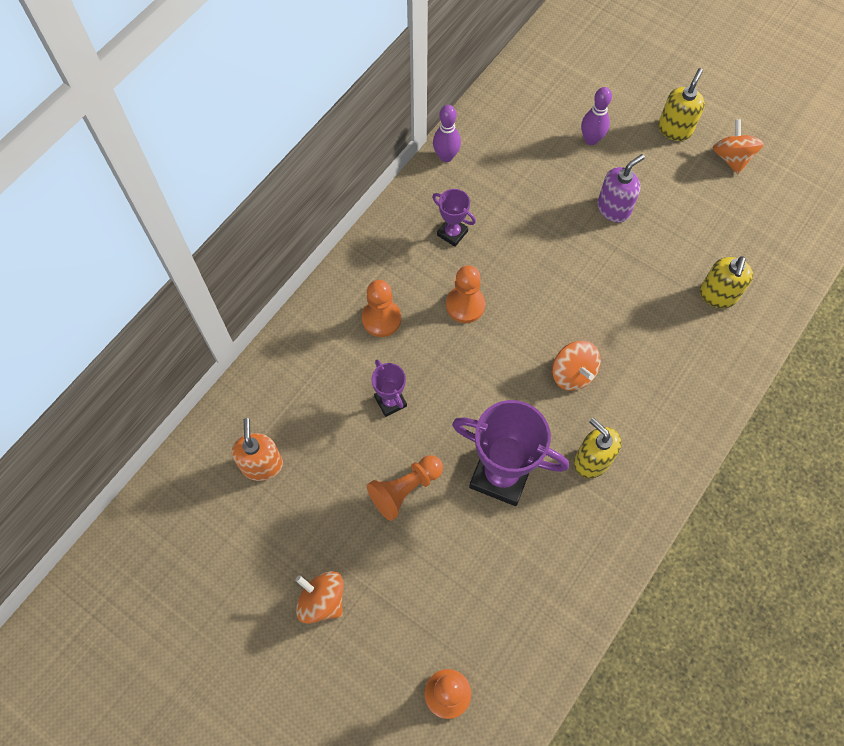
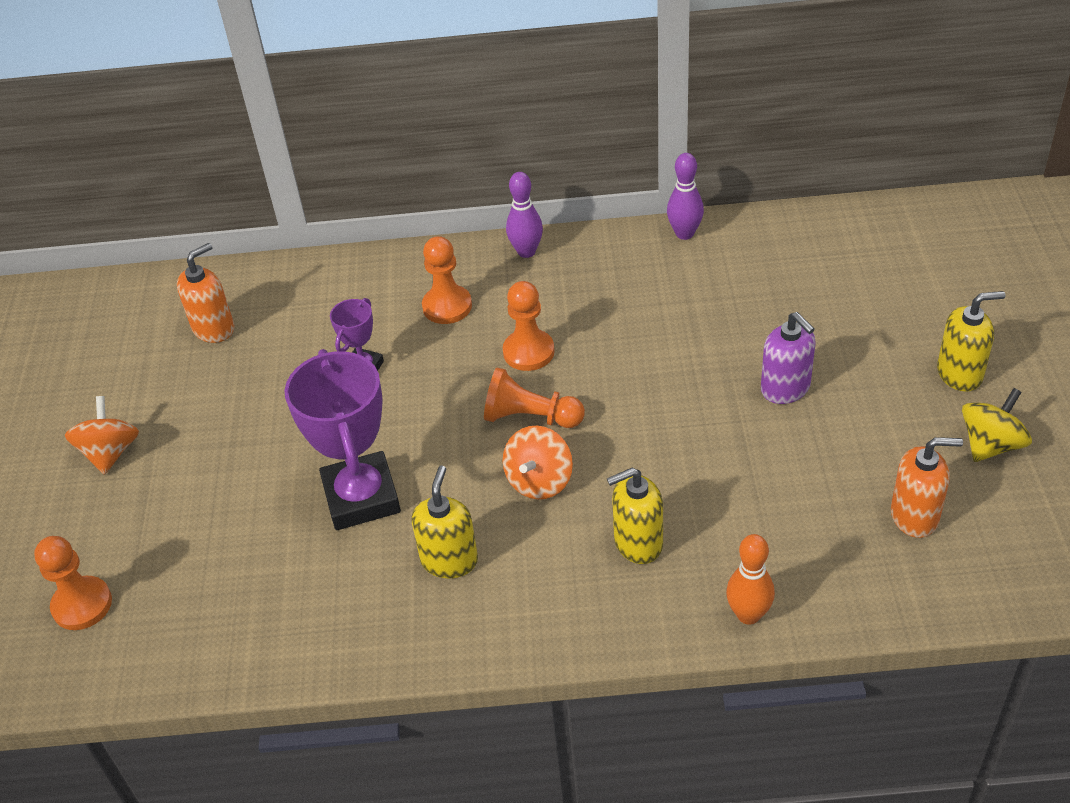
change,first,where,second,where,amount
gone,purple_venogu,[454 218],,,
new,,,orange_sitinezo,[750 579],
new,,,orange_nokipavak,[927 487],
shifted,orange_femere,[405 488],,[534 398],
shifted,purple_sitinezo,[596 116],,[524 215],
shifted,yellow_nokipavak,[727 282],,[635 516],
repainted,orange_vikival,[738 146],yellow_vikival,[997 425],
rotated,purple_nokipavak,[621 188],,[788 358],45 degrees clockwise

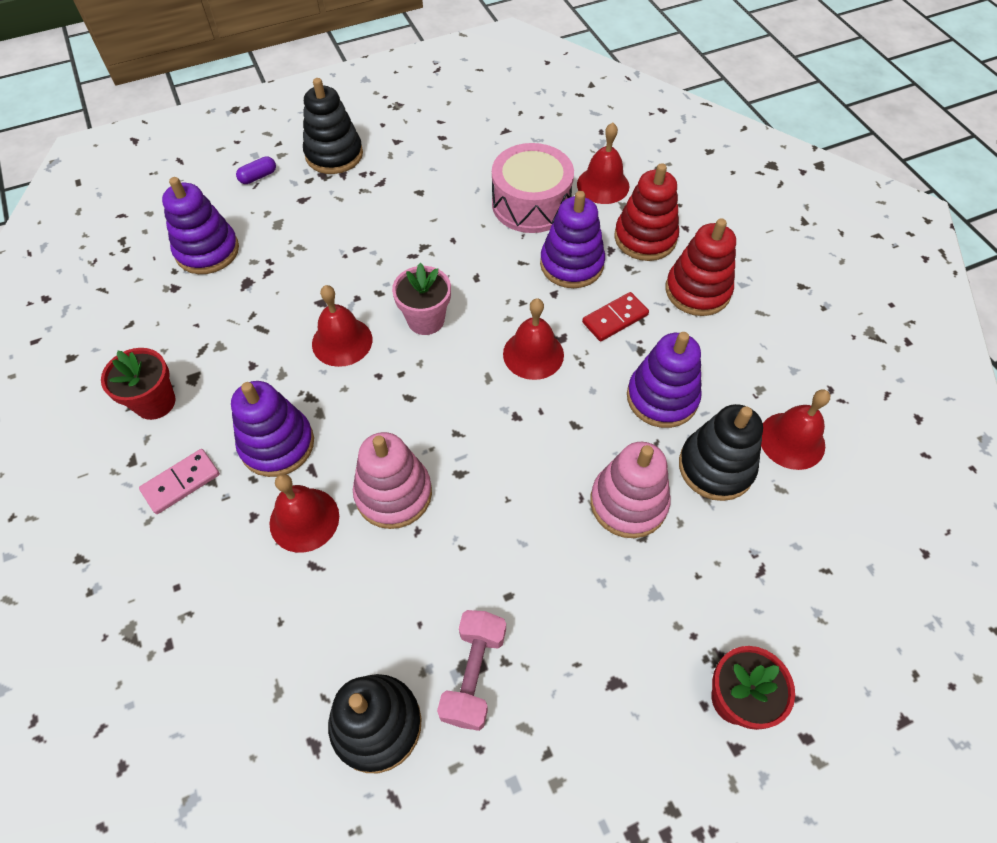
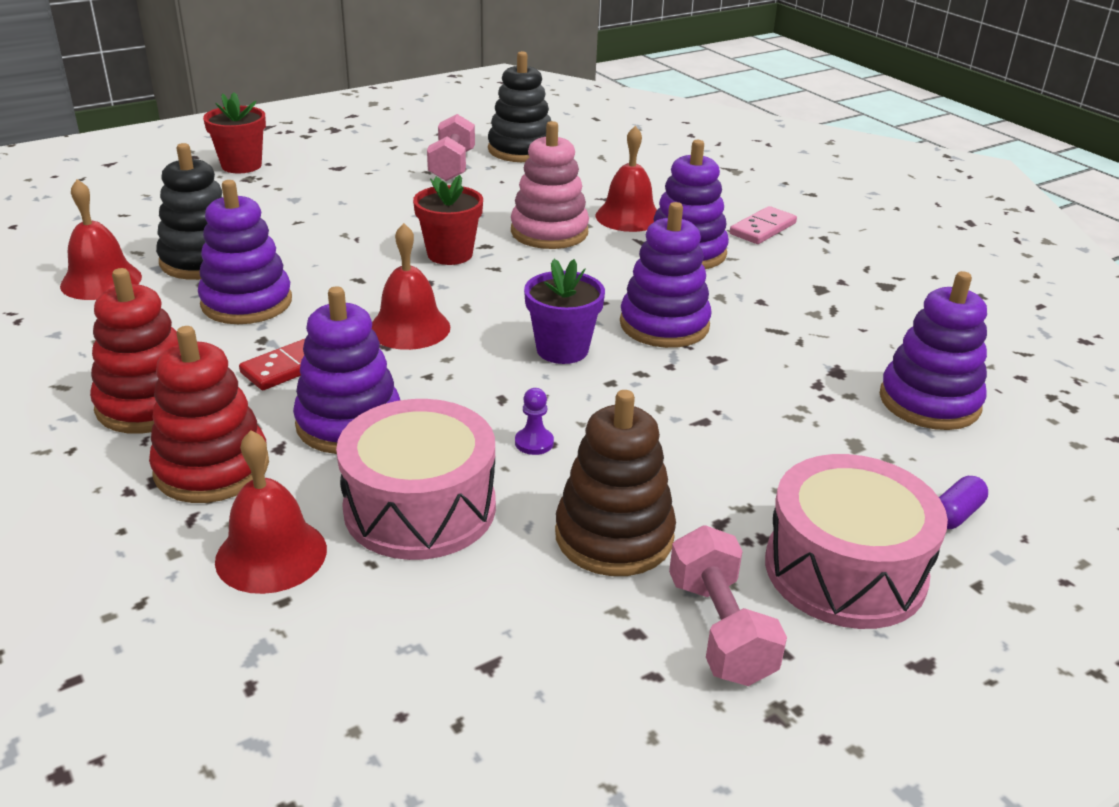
change,first,where,second,where,amount
gone,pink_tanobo,[630 490],,,
new,,,purple_femere,[534 421],
new,,,brown_tanobo,[615 483],
new,,,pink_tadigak,[728 605],
shifted,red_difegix,[138 384],,[448 220],
swapped,black_tanobo,[333 126],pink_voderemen,[856 541],
swapped,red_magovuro,[342 326],purple_tanobo,[666 275],
repainted,pink_difegix,[421 299],purple_difegix,[564 311],

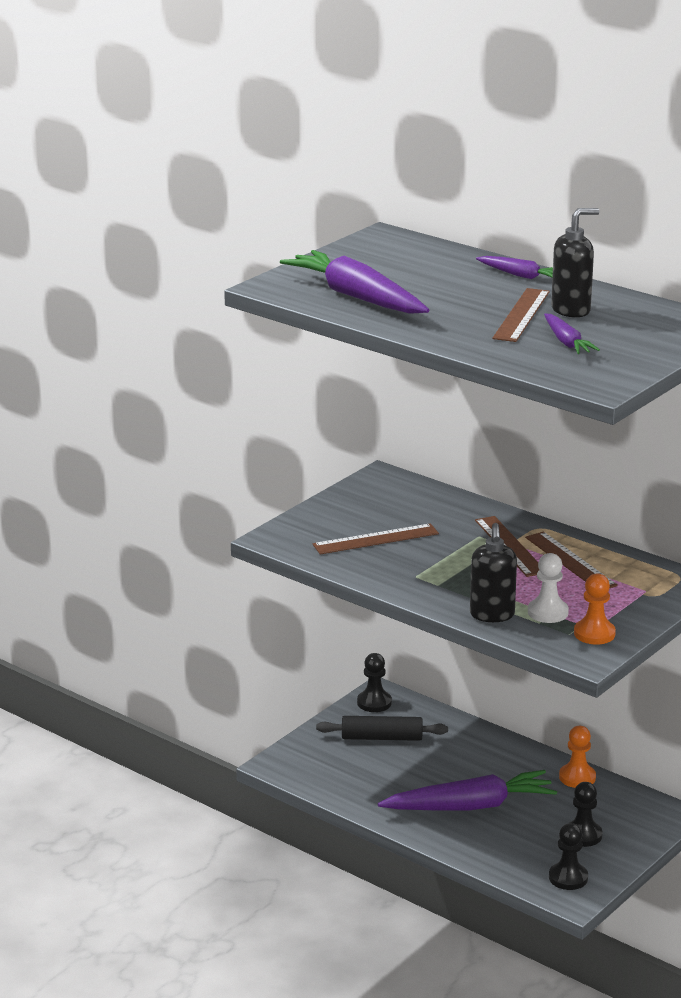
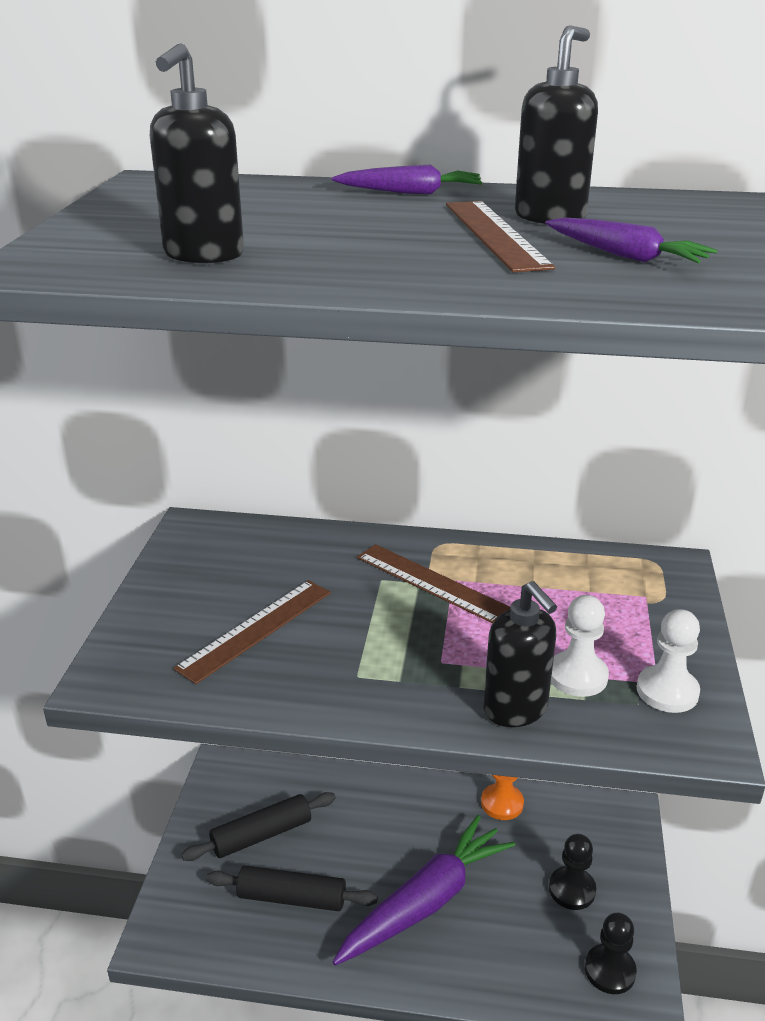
change,first,where,second,where,amount
gone,black_femere,[374 682],,,
gone,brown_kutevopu,[571 560],,,
new,,,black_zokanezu,[292 888],
swapped,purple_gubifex,[354 282],black_nokipavak,[197 153],
repainted,orange_femere,[595 608],white_femere,[668 661],

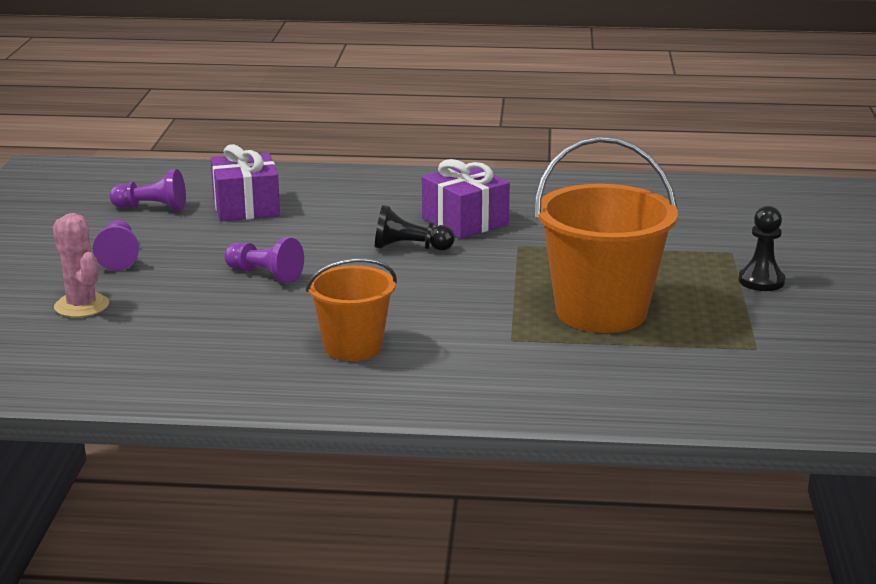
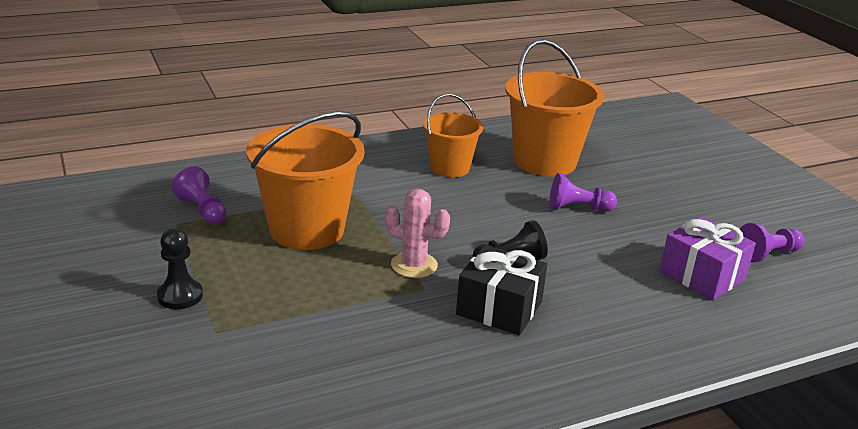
change,first,where,second,where,amount
new,,,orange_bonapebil,[554 108],
shifted,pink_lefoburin,[81 265],,[417 233],
shifted,purple_femere,[116 245],,[199 195],
repainted,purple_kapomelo,[466 199],black_kapomelo,[501 290],

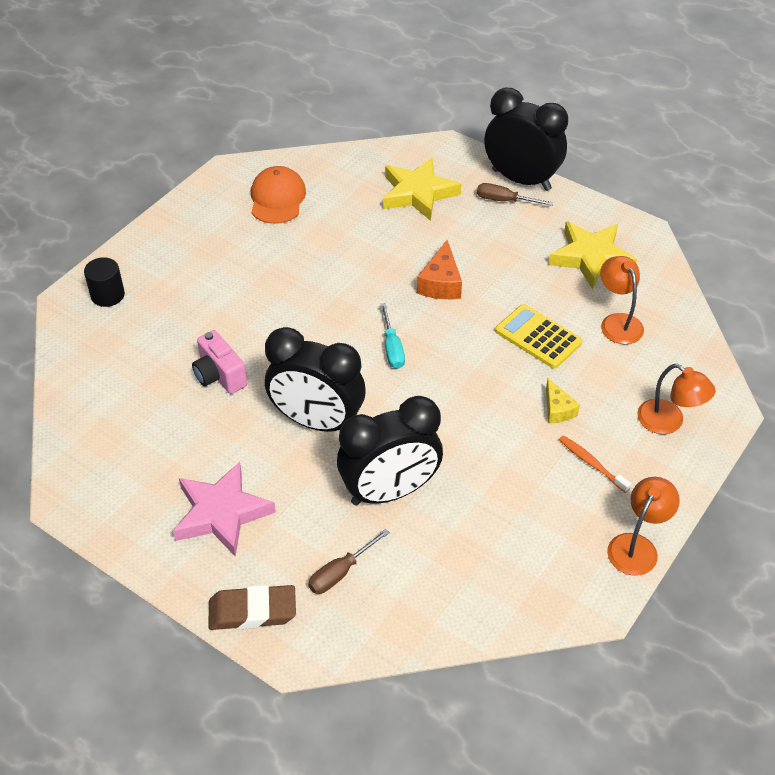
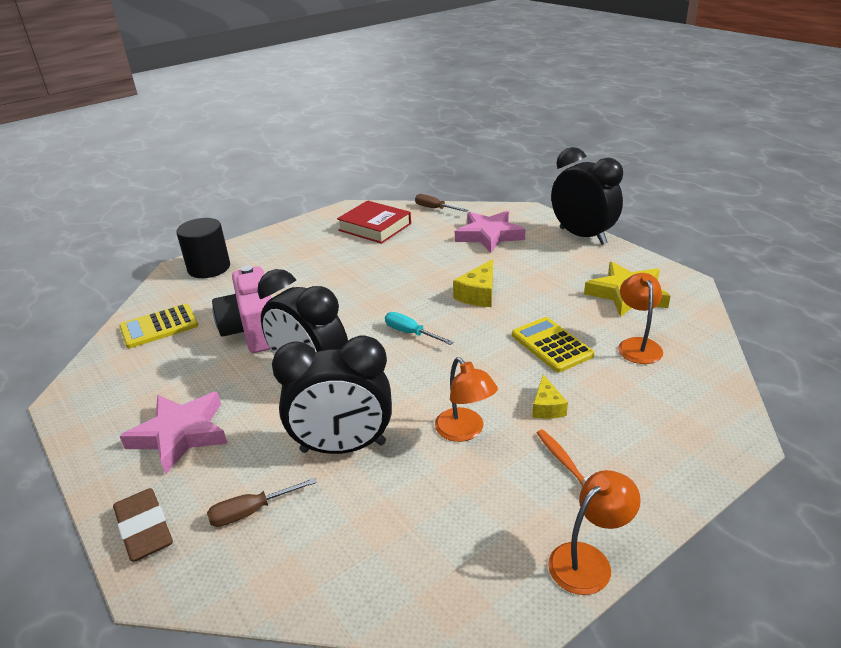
change,first,where,second,where,amount
new,,,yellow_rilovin,[158 326],
shifted,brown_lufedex,[515 194],,[441 203],
shifted,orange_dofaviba,[676 399],,[466 399],
swapped,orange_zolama,[278 195],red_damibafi,[374 222],
repainted,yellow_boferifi,[422 189],pink_boferifi,[490 232],
repainted,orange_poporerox,[439 269],yellow_poporerox,[473 283],
rotated,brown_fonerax,[252 607],,[143 525],45 degrees clockwise
rotated,turquoise_lufedex,[393 336],,[419 328],120 degrees clockwise
scaled,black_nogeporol,[104 282],,[203 248],x1.53
scaled,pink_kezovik,[219 362],,[241 309],x1.58

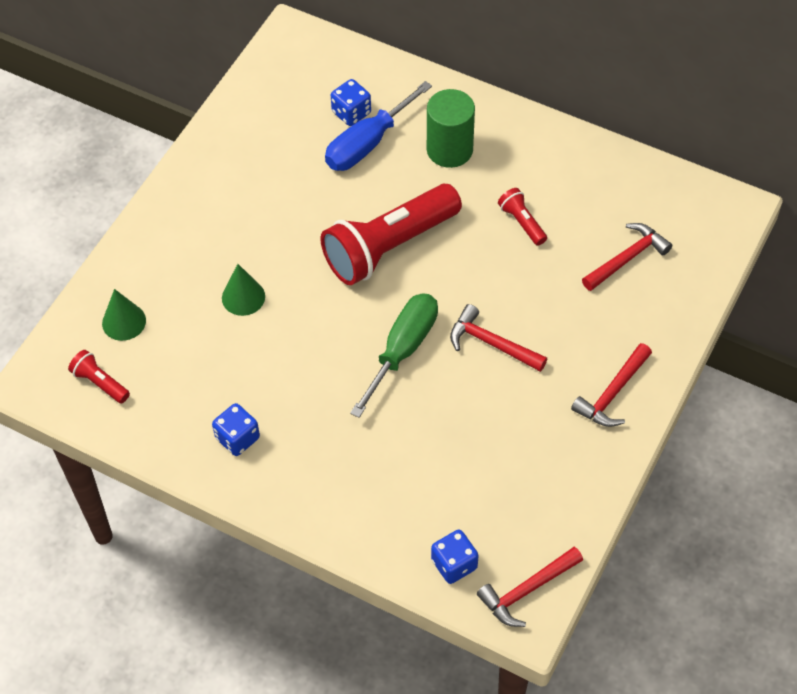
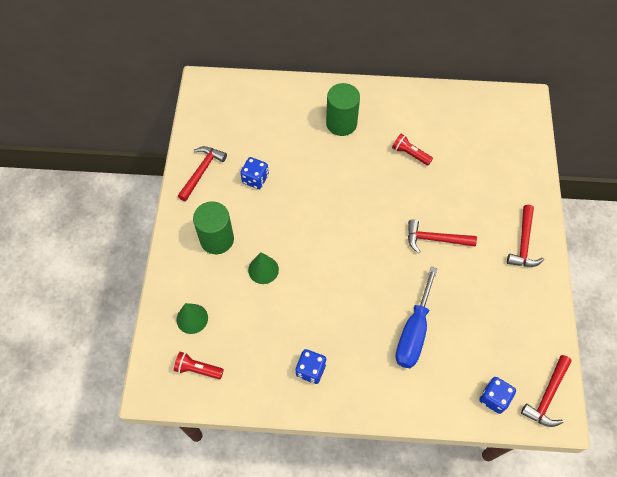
change,first,where,second,where,amount
gone,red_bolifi,[391 234],,,
gone,green_lufedex,[394 355],,,
new,,,green_nogeporol,[213 228],
shifted,blue_lufedex,[378 126],,[416 317],
shifted,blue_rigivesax,[351 102],,[254 173],
shifted,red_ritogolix,[627 257],,[202 173],

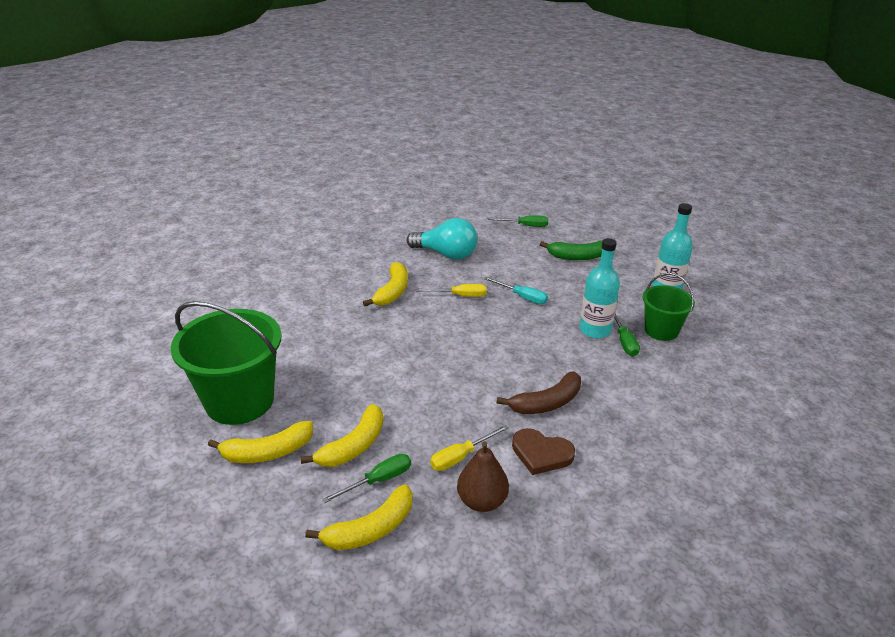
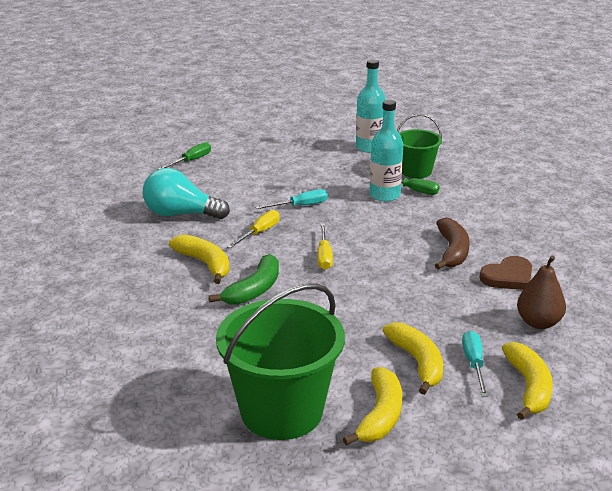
change,first,where,second,where,amount
shifted,yellow_lufedex,[469 448],,[325 246],
shifted,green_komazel,[571 250],,[244 279],
repainted,green_lufedex,[366 478],turquoise_lufedex,[475 364],
rotated,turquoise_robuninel,[442 239],,[186 193],135 degrees counterclockwise

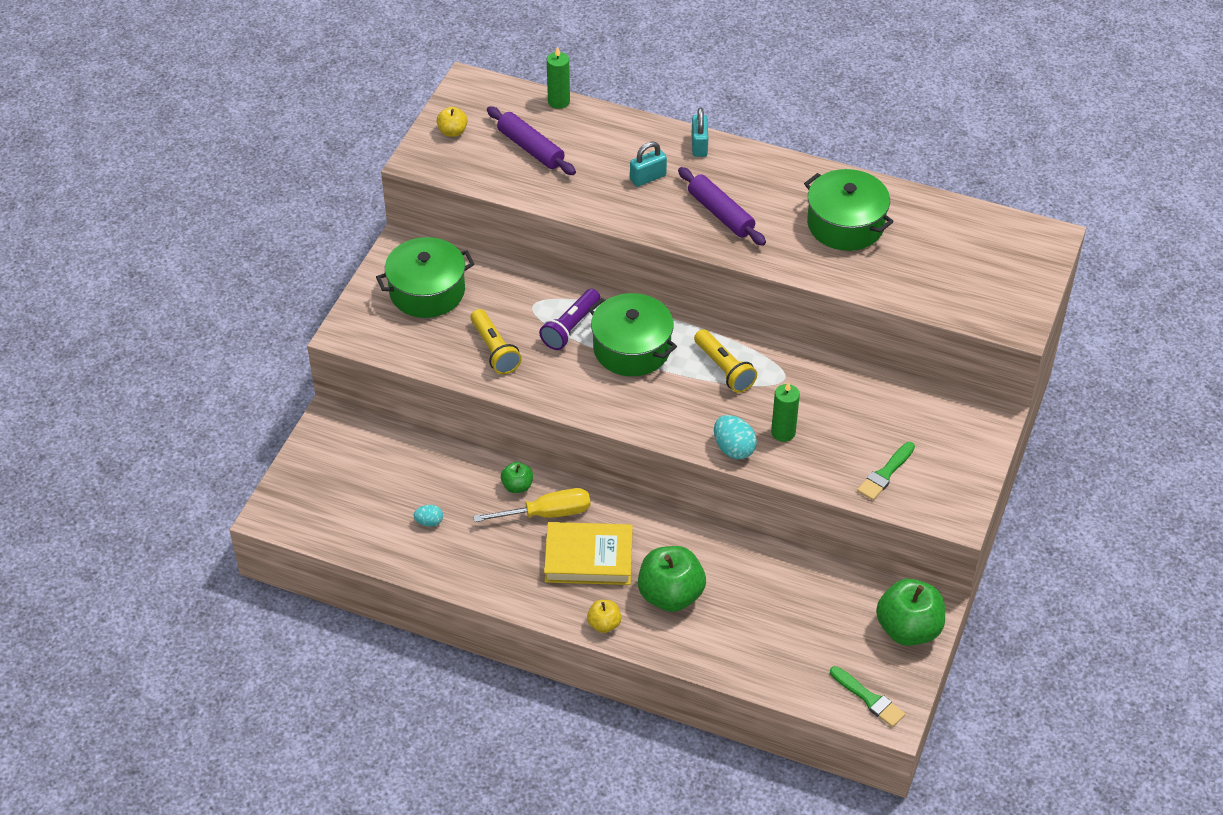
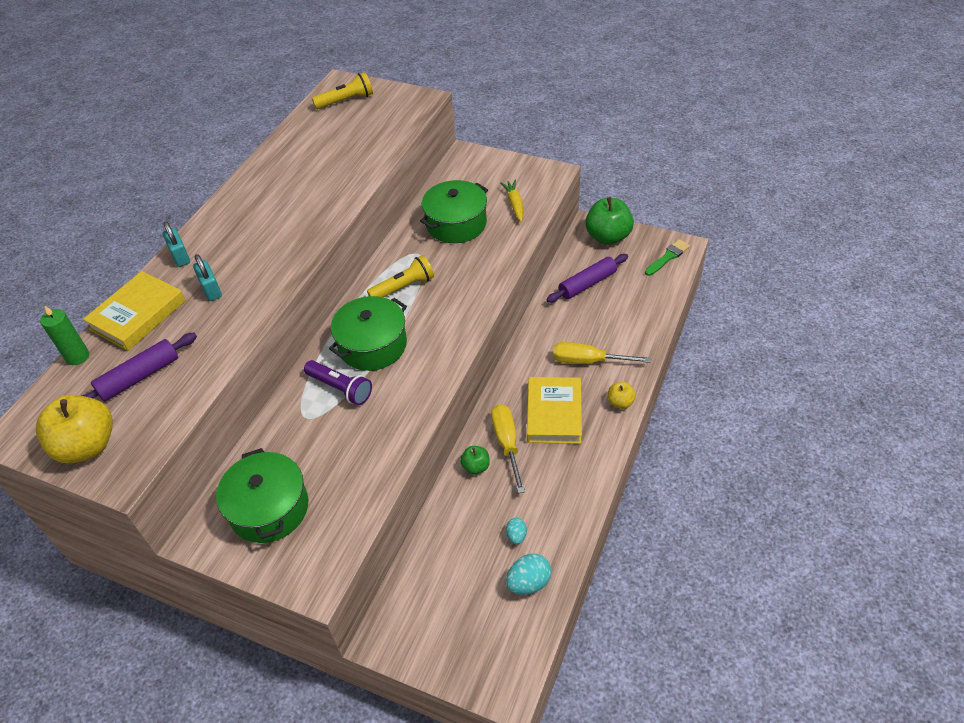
change,first,where,second,where,amount
gone,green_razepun,[785 412],,,
new,,,yellow_damibafi,[134 311],
shifted,yellow_bolifi,[496 341],,[342 90],
shifted,purple_zokanezu,[722 206],,[587 278],
shifted,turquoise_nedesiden,[735 437],,[529 574],
shifted,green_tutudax,[849 210],,[454 211],
swapped,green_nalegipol,[672 579],yellow_lufedex,[601 353],
swapped,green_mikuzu,[886 471],yellow_gubifex,[511 201],
rotated,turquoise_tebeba,[700 132],,[176 244],60 degrees clockwise
scaled,yellow_nalegipol,[452 122],,[74 429],x2.00

